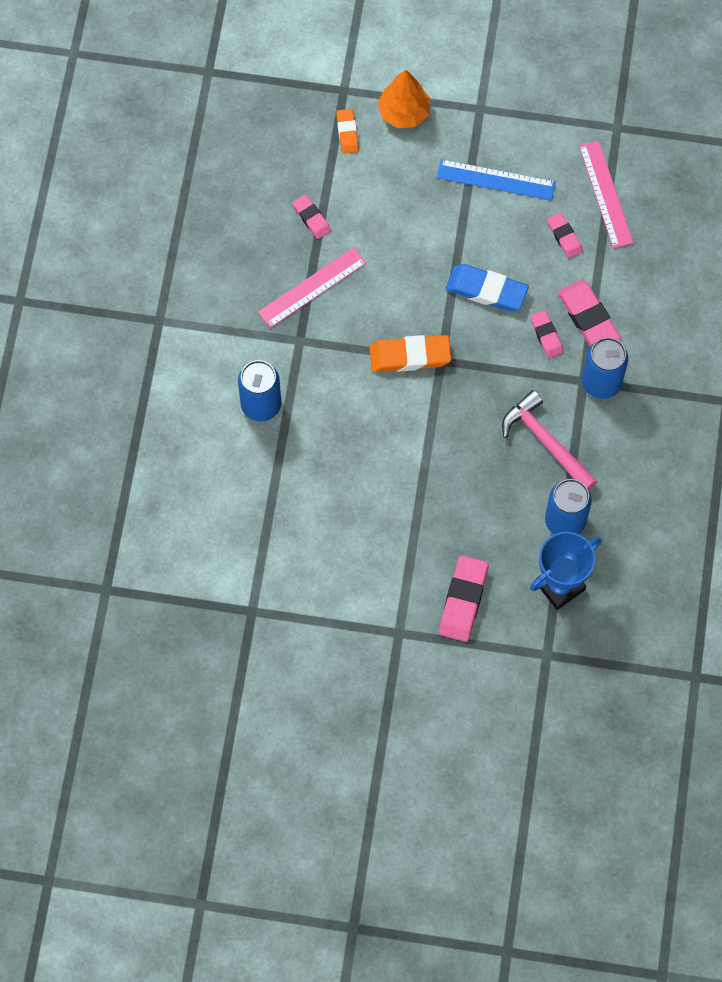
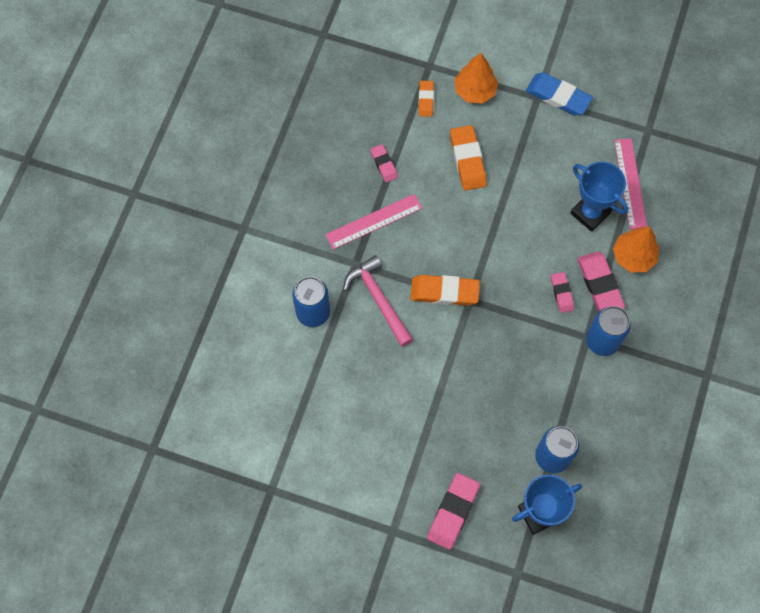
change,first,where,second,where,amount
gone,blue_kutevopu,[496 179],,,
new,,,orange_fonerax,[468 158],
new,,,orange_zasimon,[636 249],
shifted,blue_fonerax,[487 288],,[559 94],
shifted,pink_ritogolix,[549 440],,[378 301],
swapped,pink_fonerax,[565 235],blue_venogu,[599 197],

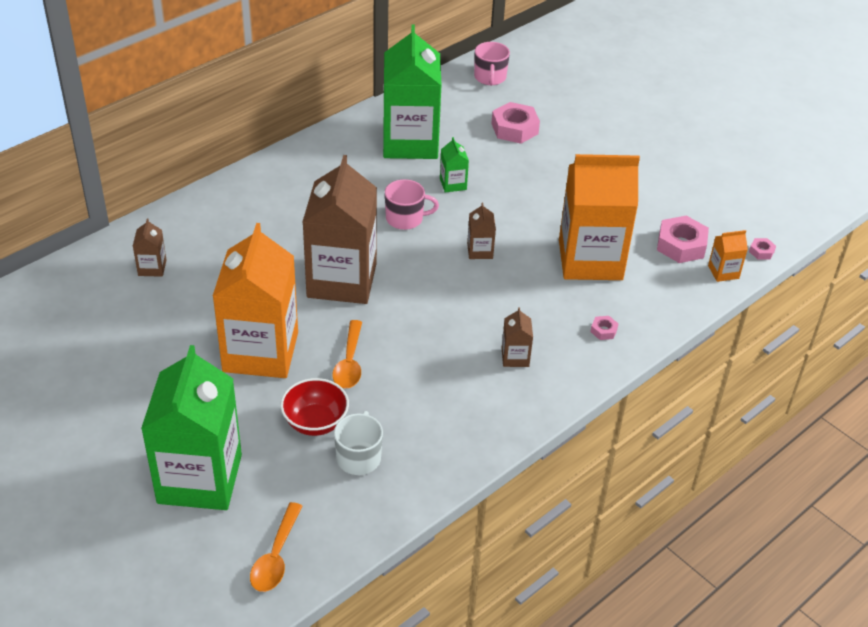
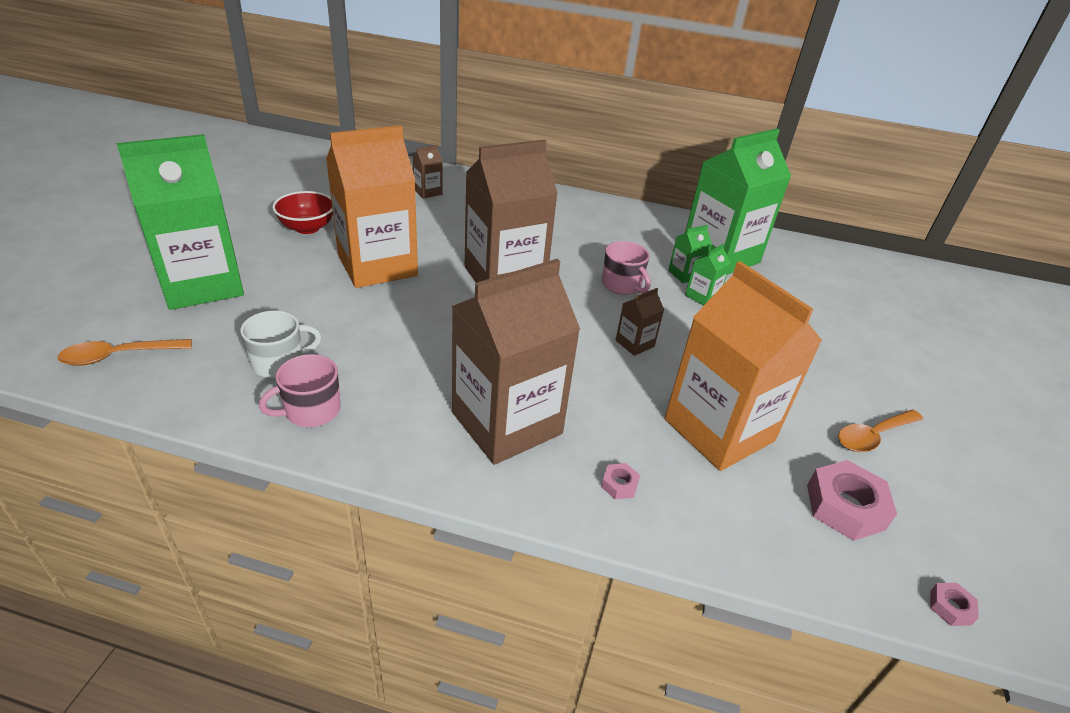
change,first,where,second,where,amount
gone,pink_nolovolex,[515 123],,,
gone,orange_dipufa,[728 256],,,
new,,,green_dipufa,[690 254],
shifted,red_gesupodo,[314 407],,[302 212],
shifted,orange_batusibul,[347 354],,[880 431],
shifted,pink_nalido,[492 64],,[299 390],
scaled,brown_dipufa,[517 337],,[516 362],x2.46

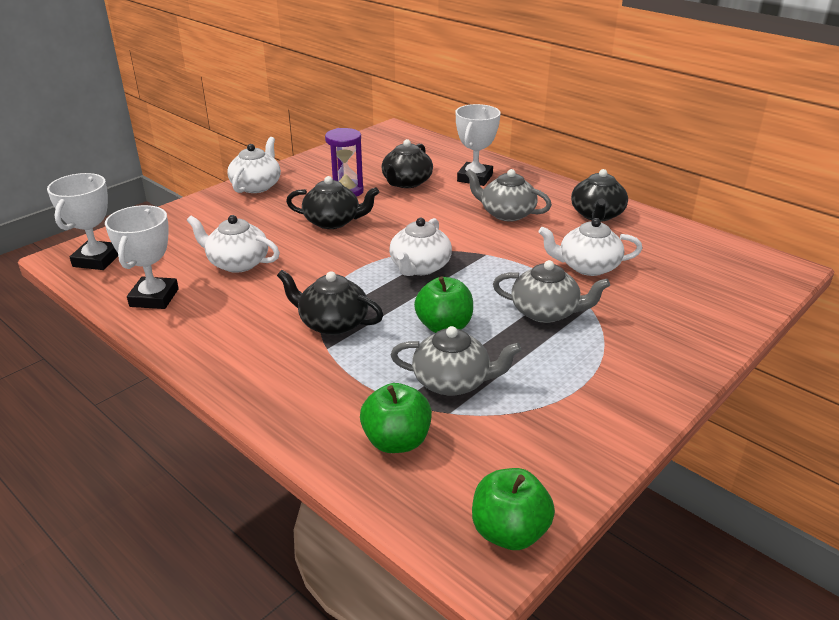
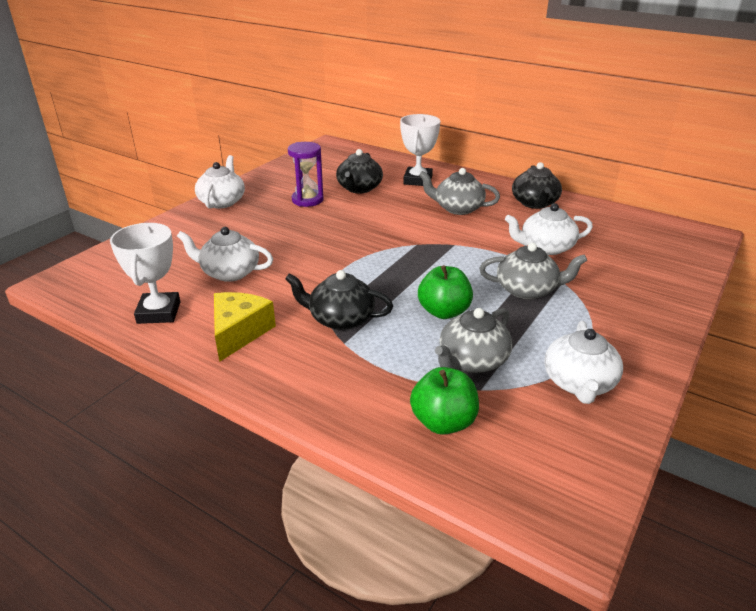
change,first,where,second,where,amount
gone,white_venogu,[82 221],,,
gone,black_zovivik,[332 202],,,
gone,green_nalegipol,[513 509],,,
new,,,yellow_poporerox,[245 327],
shifted,white_zovivik,[420 247],,[583 362],
rotated,grey_zovivik,[456 361],,[473 340],135 degrees clockwise

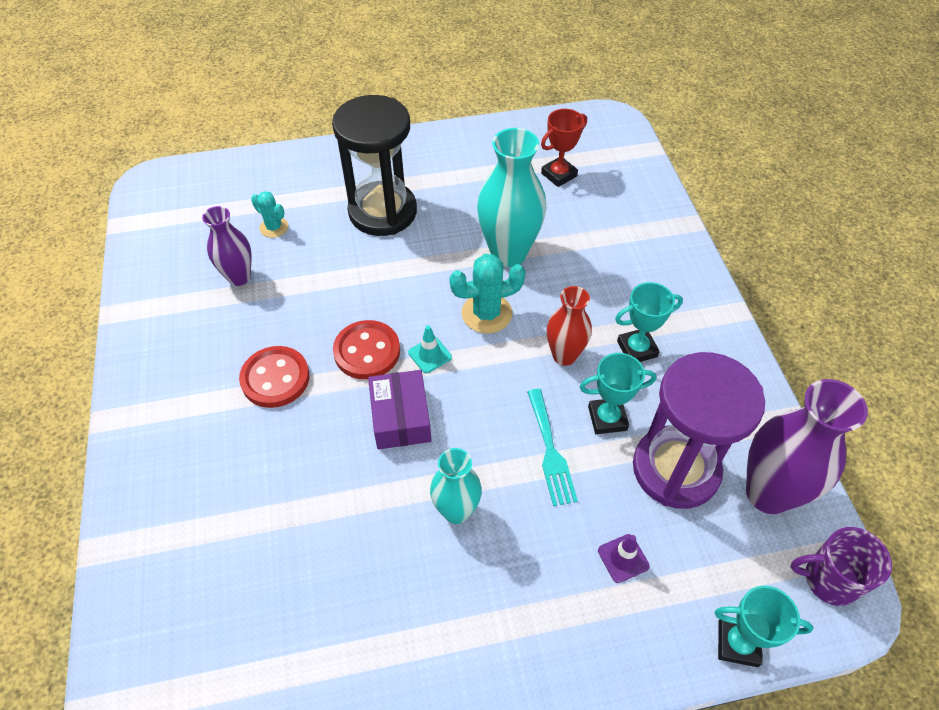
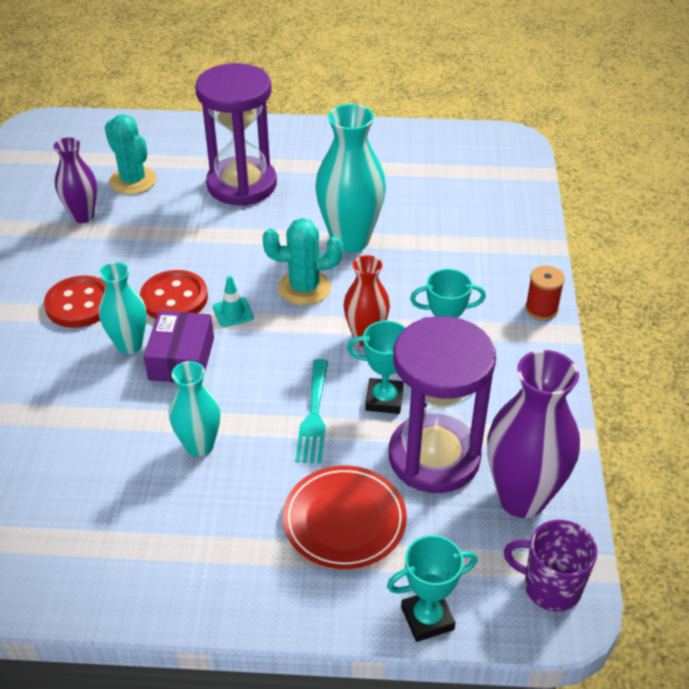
change,first,where,second,where,amount
gone,red_venogu,[564 148],,,
new,,,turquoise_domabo,[123 308],
new,,,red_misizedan,[545 293],
swapped,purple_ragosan,[624 558],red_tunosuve,[345 517],
repainted,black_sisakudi,[374 165],purple_sisakudi,[236 134],
rotated,turquoise_venogu,[764 626],,[432 588],45 degrees counterclockwise
scaled,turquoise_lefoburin,[269 214],,[131 154],x1.63

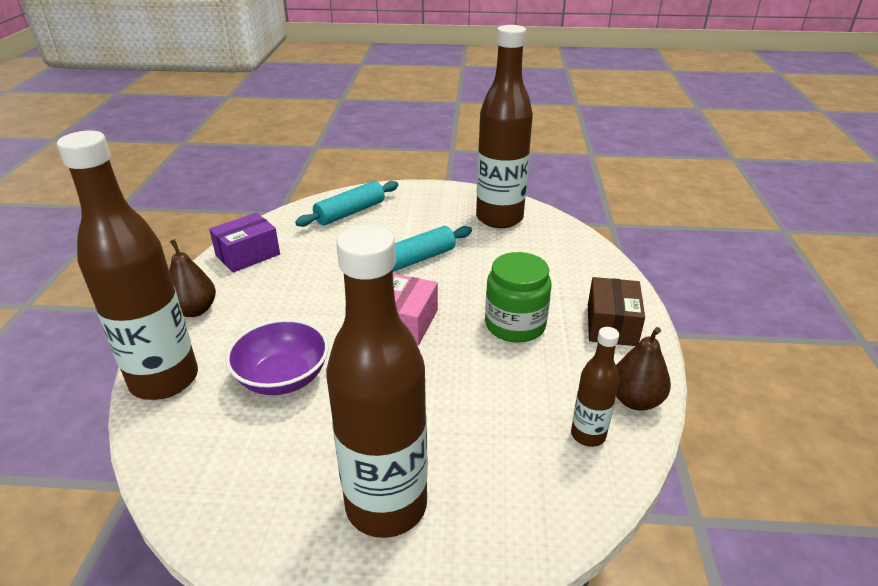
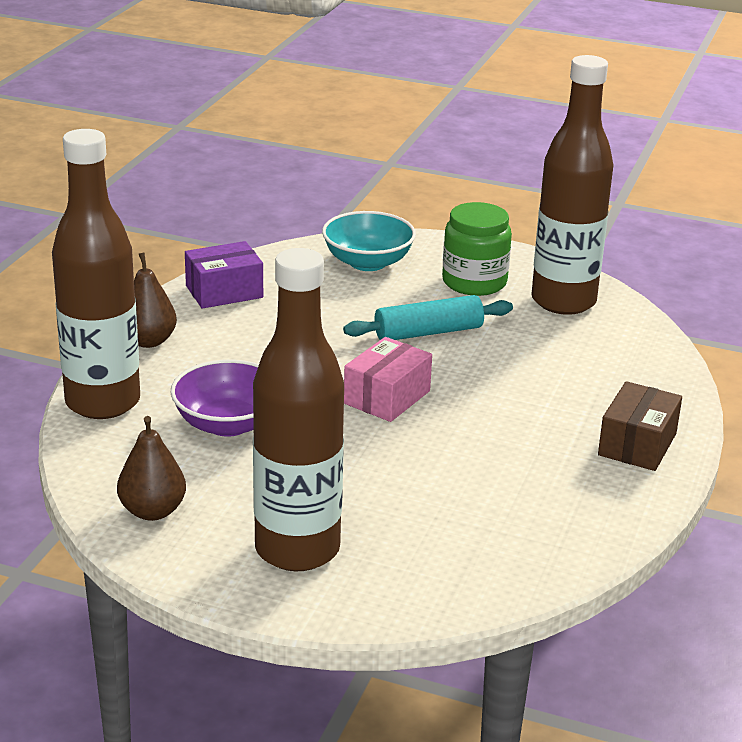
change,first,where,second,where,amount
gone,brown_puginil,[595 387],,,
shifted,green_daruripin,[518 297],,[477 249],
shifted,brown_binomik,[643 369],,[151 468],
swapped,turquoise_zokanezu,[346 204],turquoise_gesupodo,[369 241],

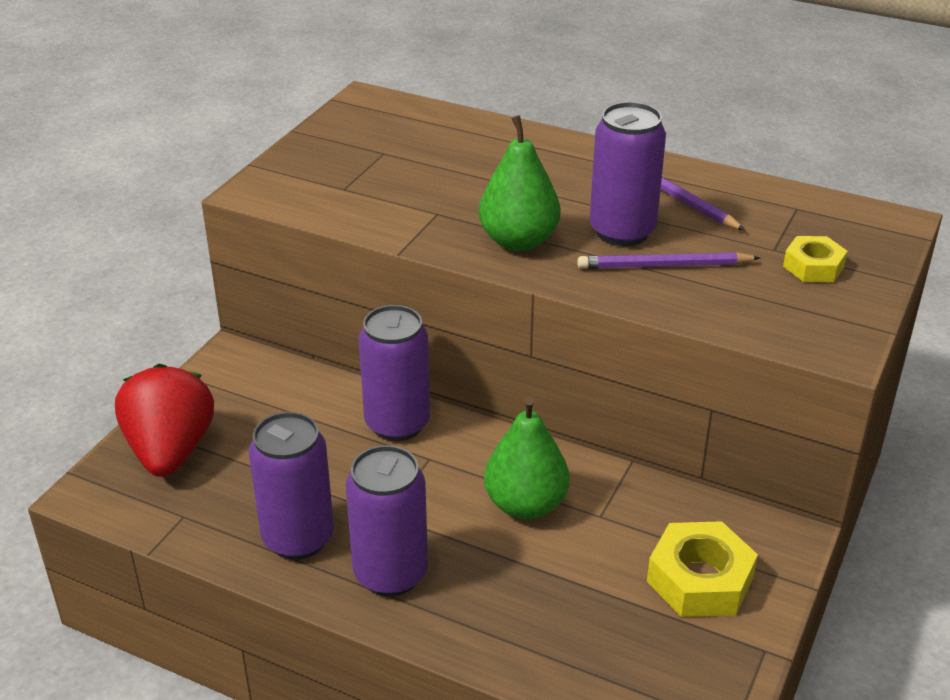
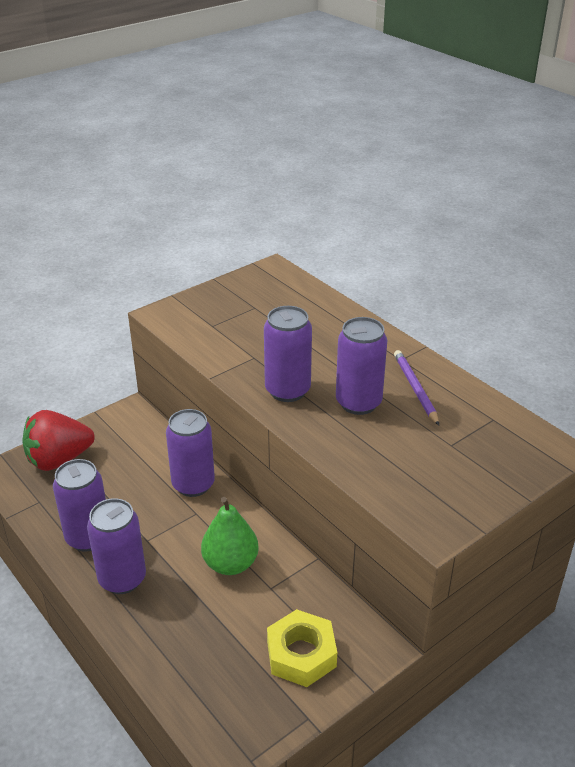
change,first,where,second,where,amount
gone,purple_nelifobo,[668 260],,,
gone,yellow_nolovolex,[815 259],,,
swapped,green_binomik,[519 183],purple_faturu,[288 354],
rotated,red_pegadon,[164 420],,[58 440],135 degrees counterclockwise

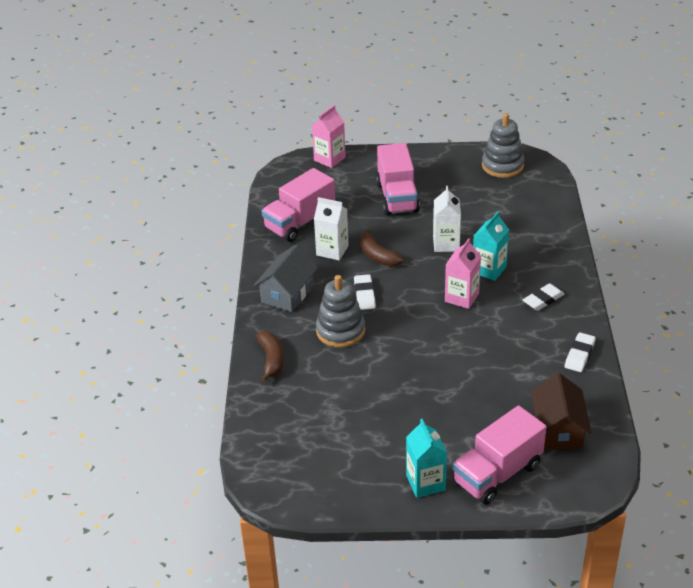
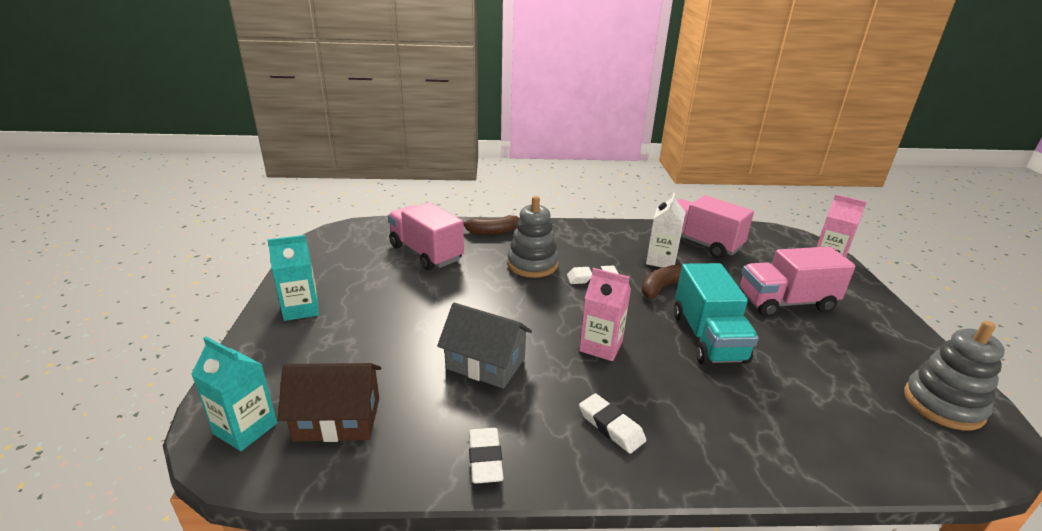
change,first,where,second,where,amount
shifted,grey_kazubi,[286 278],,[484 346],
shifted,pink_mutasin,[499 455],,[426 236],
shifted,turquoise_dipufa,[491 246],,[234 394],
swapped,white_dipufa,[447 219],turquoise_mutasin,[716 314],
rotated,white_fonerax,[580 352],,[486 456],60 degrees clockwise

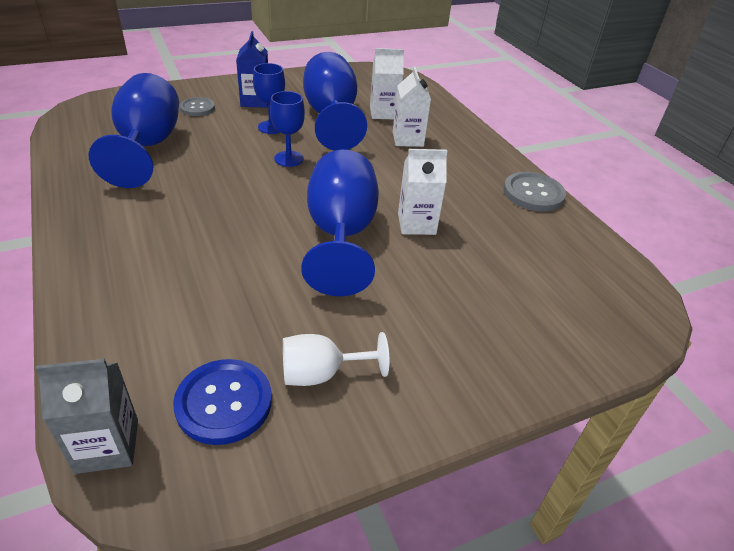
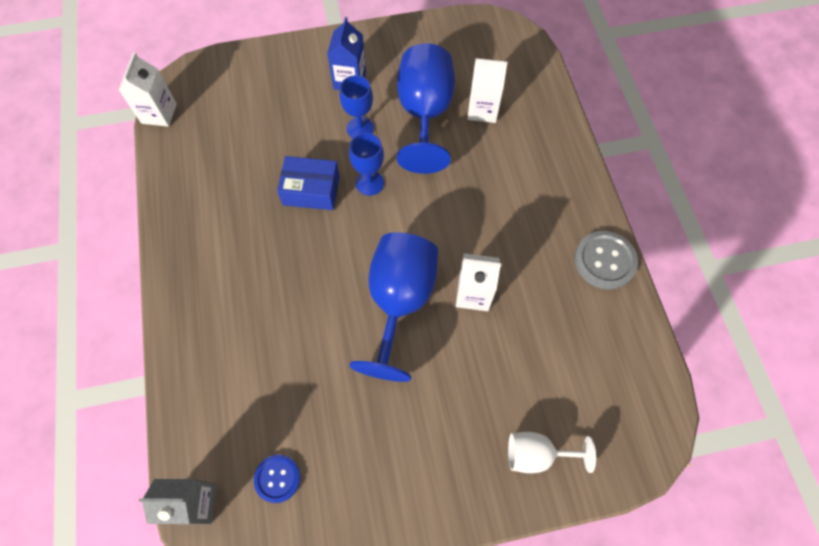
change,first,where,second,where,amount
gone,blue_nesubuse,[134 130],,,
gone,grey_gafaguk,[197 106],,,
new,,,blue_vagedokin,[308 183],
shifted,white_nesubuse,[336 359],,[552 452],
shifted,white_dipufa,[412 106],,[148 89],
scaled,blue_gafaguk,[222 402],,[277 479],x0.65

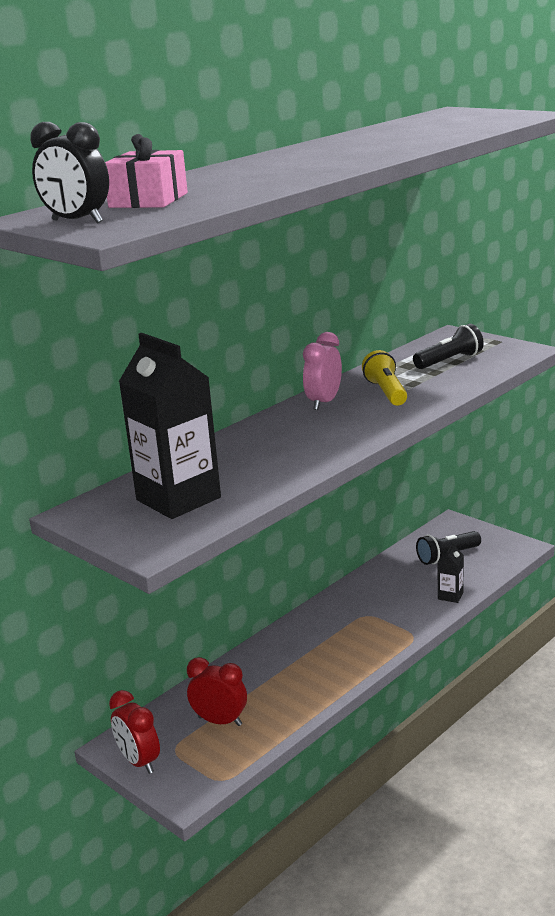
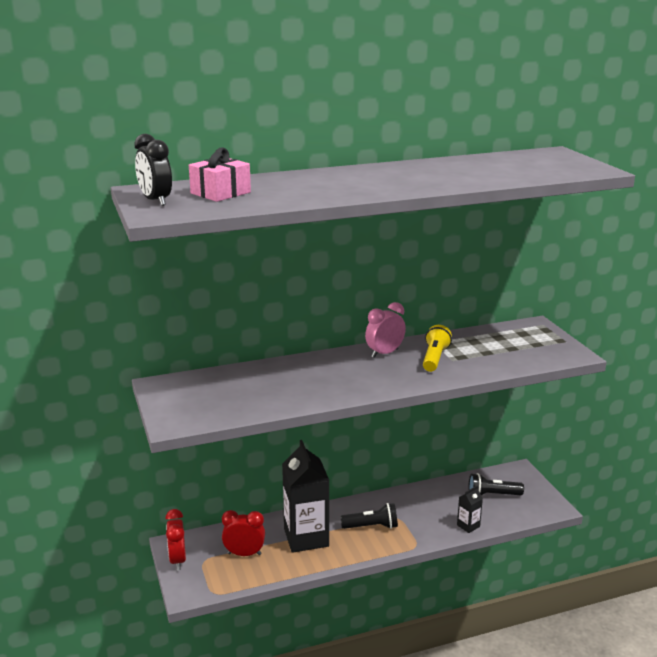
change,first,where,second,where,amount
shifted,black_dipufa,[170 426],,[306 496],
shifted,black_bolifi,[448 346],,[369 516],
rotated,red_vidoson,[217 691],,[243 533],45 degrees counterclockwise

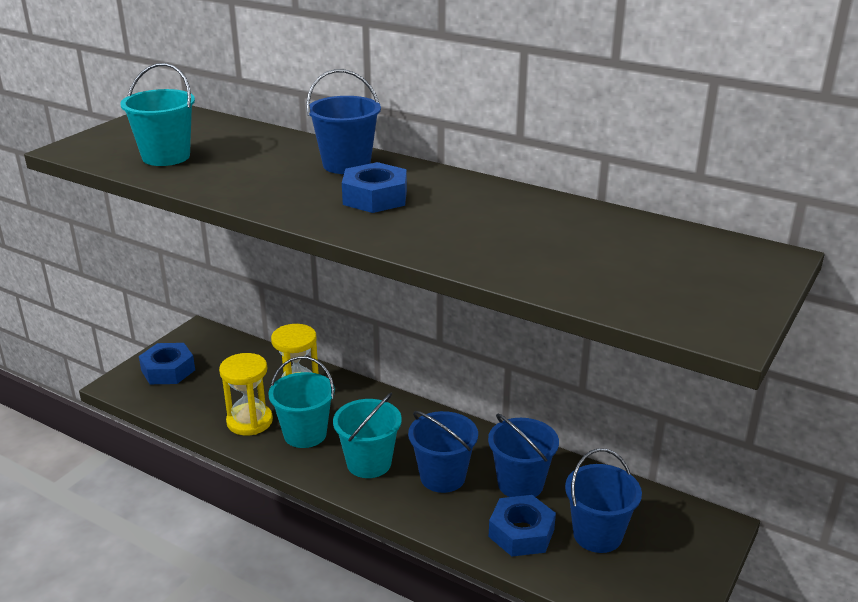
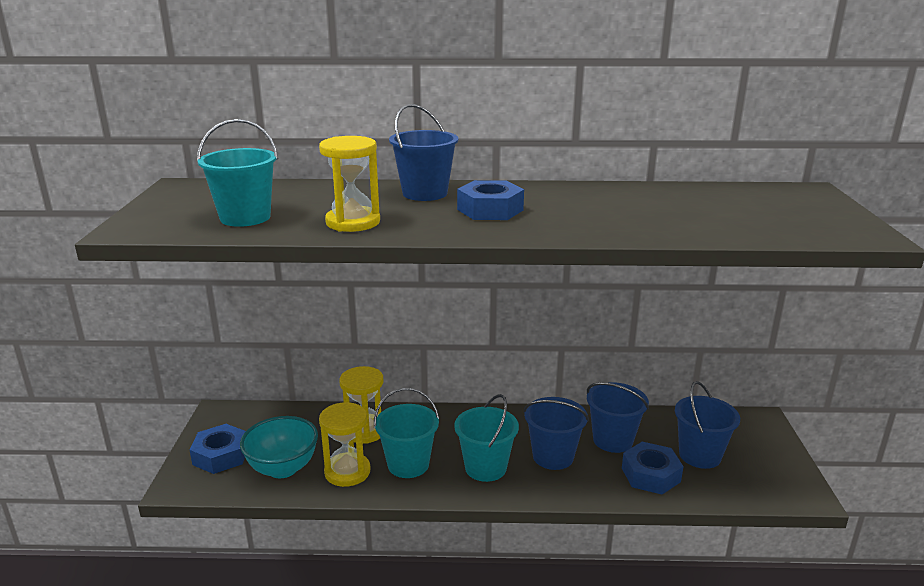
change,first,where,second,where,amount
new,,,turquoise_gesupodo,[279 447],
new,,,yellow_sisakudi,[349 184],

